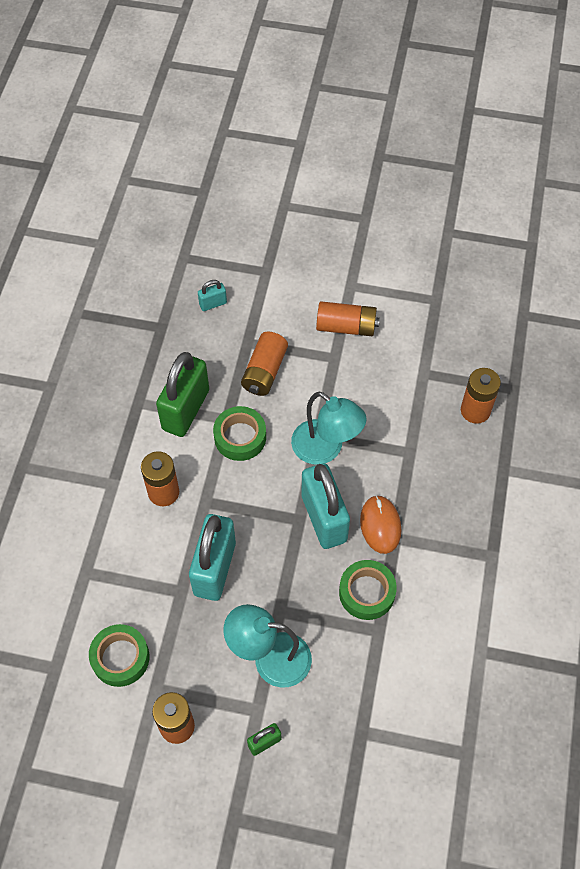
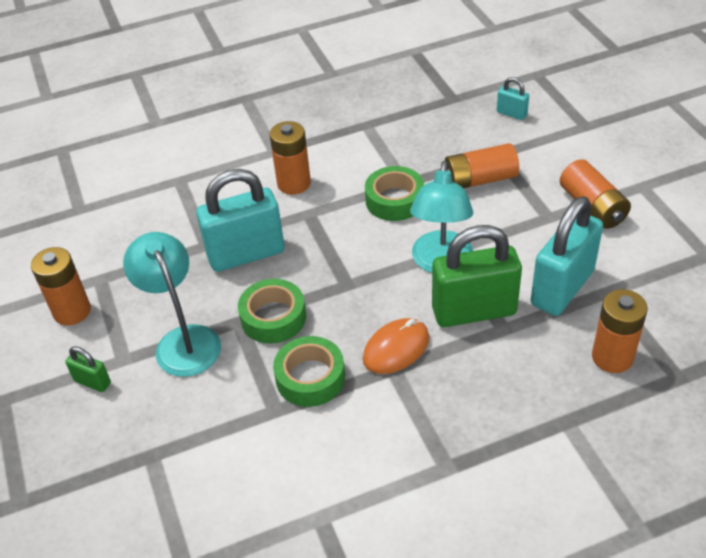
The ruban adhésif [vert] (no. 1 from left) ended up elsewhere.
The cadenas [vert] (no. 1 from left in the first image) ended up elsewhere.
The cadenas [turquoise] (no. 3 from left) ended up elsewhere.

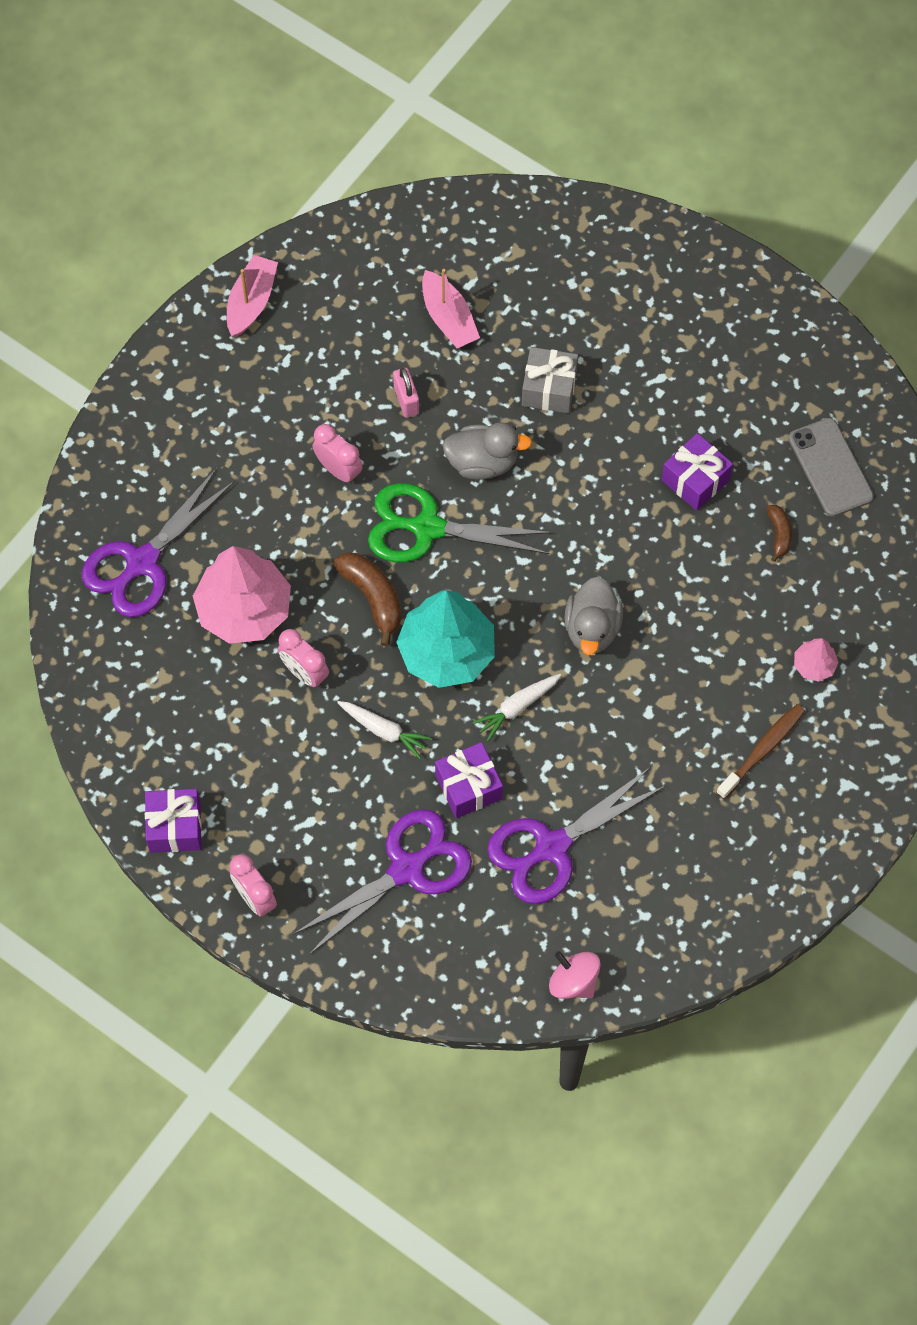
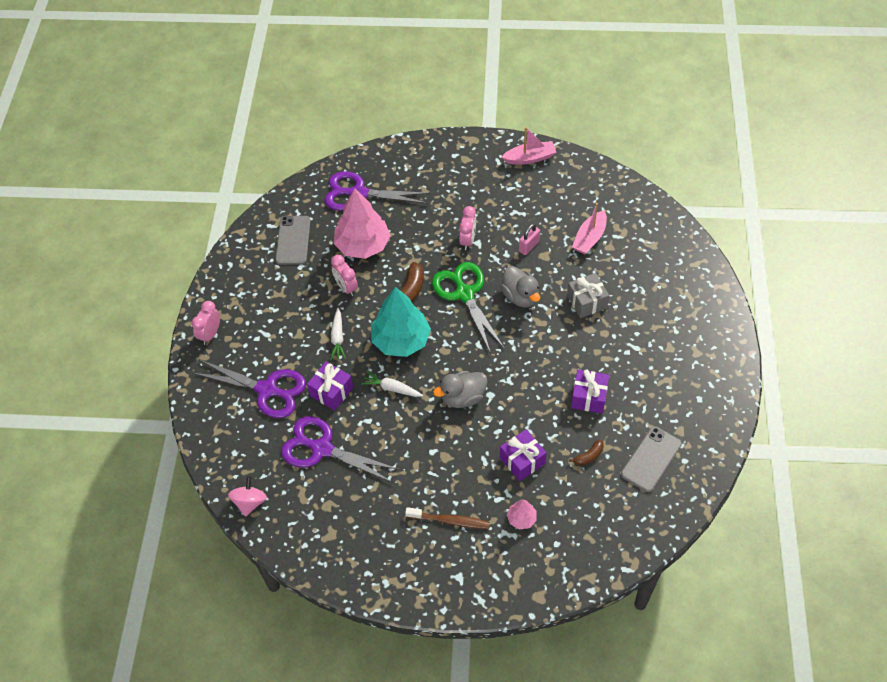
The second view gained the téléphone [gris] (no. 1 from left).
The réveil [rose] (no. 2 from left) ended up facing another way, 45 degrees counterclockwise from before.
The cadeau [violet] (no. 1 from left in the first image) ended up elsewhere.

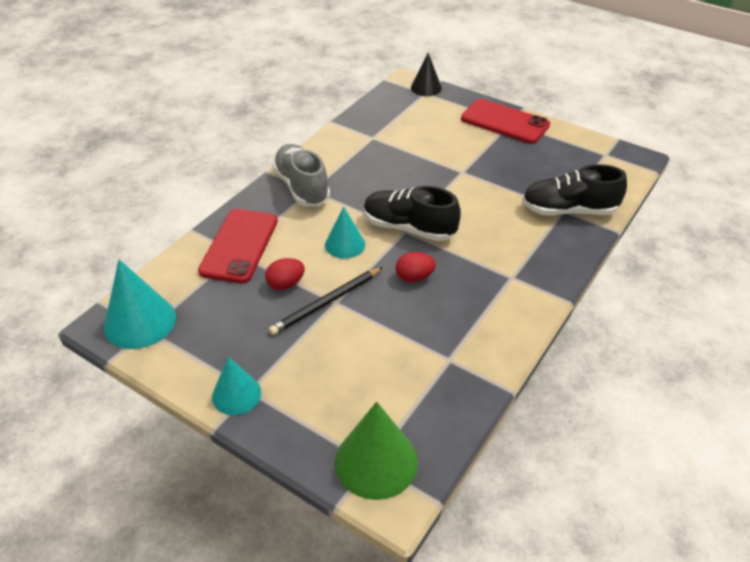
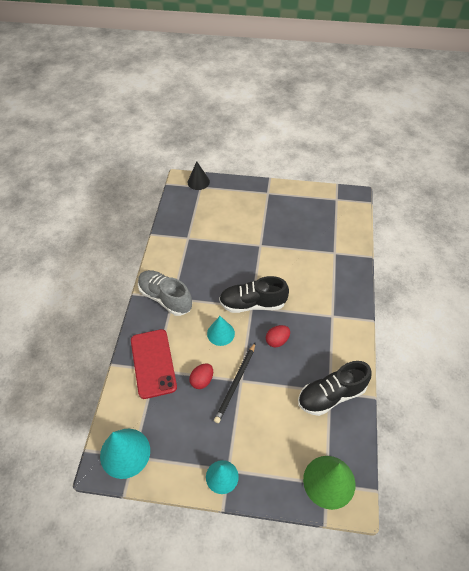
The chaussure [noir] (no. 2 from left) ended up elsewhere.
The second view lost the téléphone [rouge] (no. 2 from left).

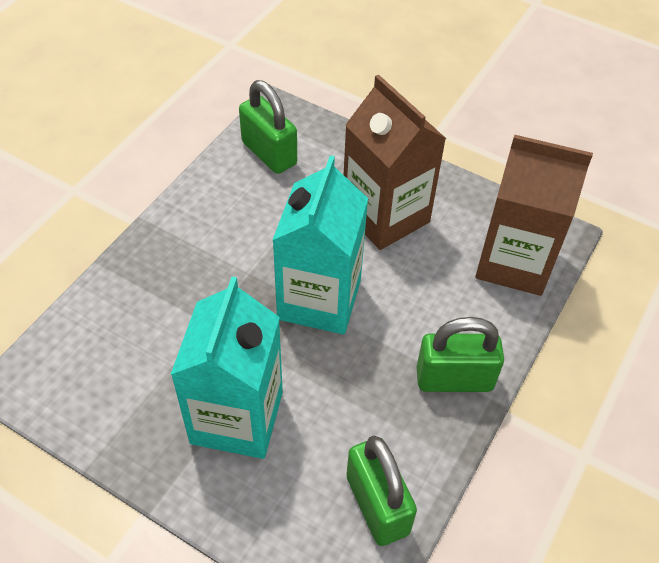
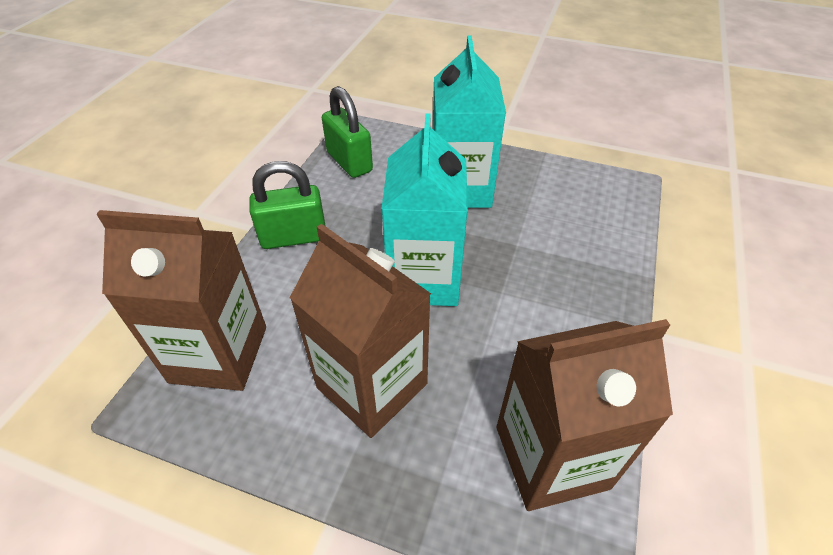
Where the cadenas [vert] (no. 1 from left) stood, the brique de lait [marron] (no. 3 from left) came to stand.

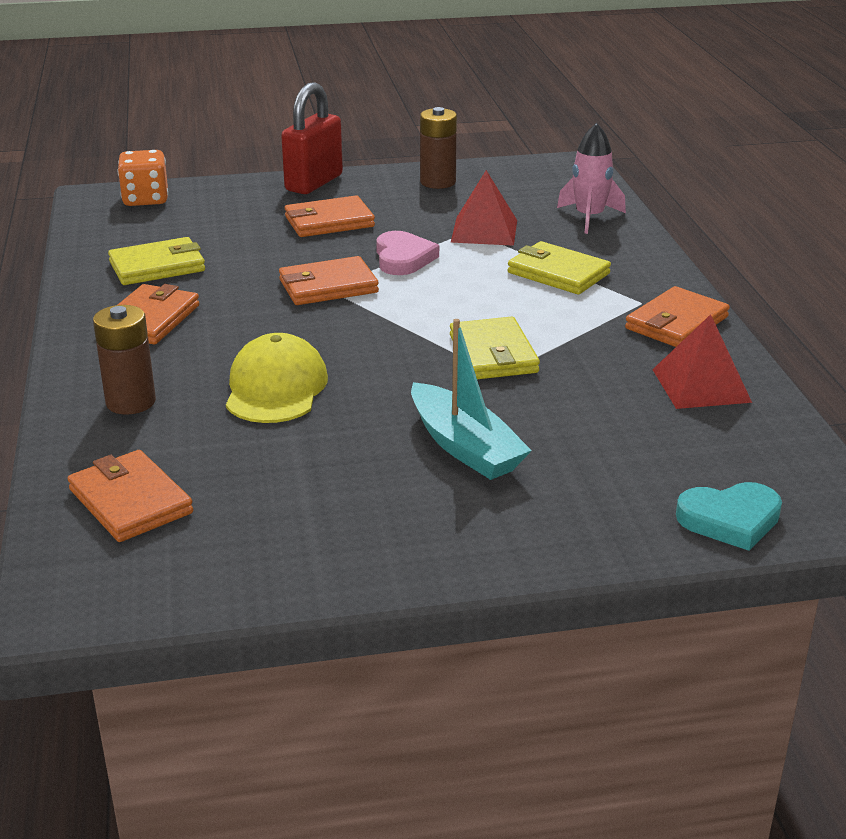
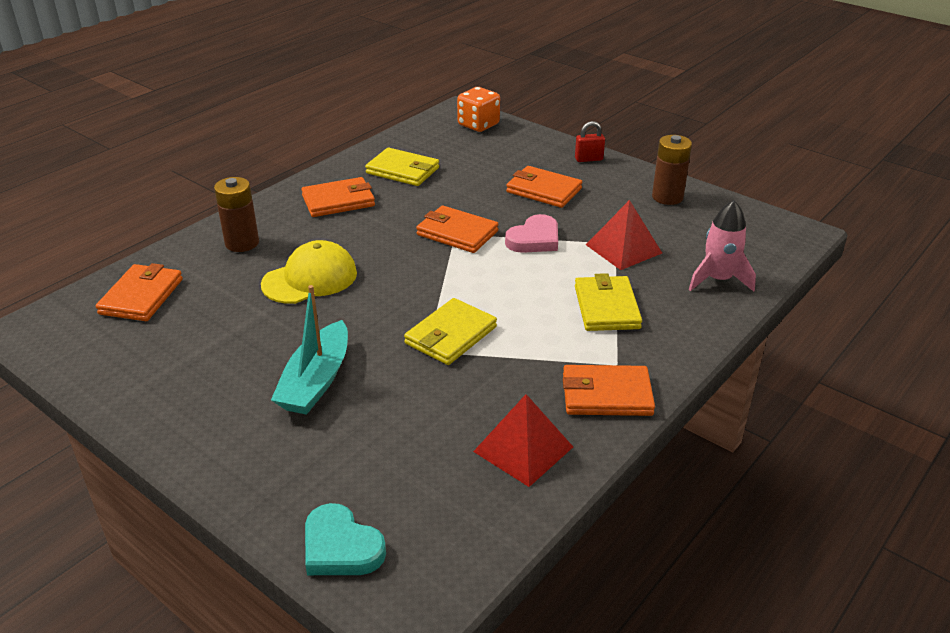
The size of the cadenas [rouge] changed by a factor of 0.50.

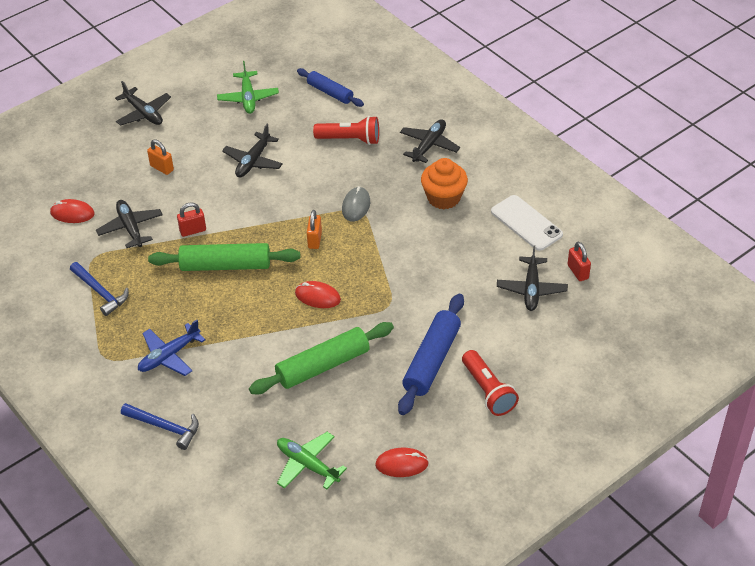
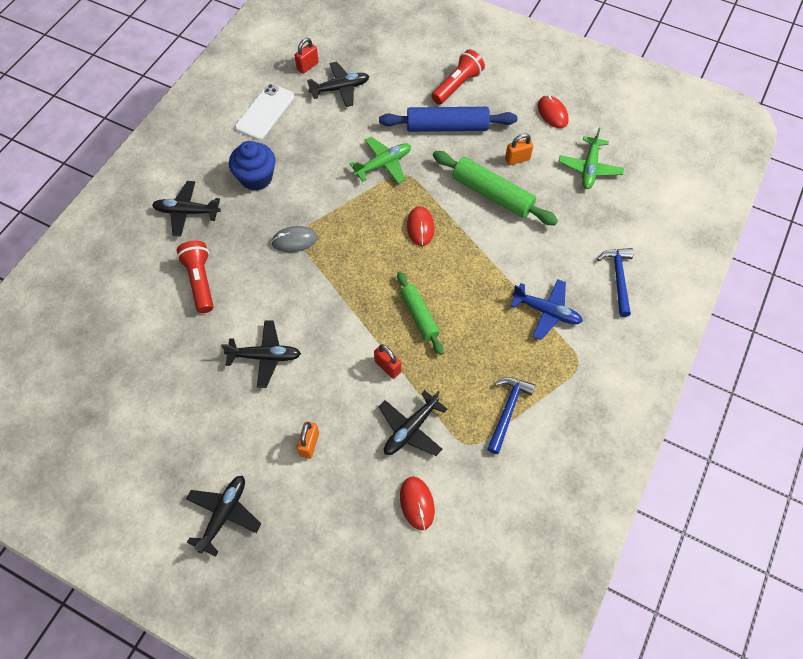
What was the muffin [orange] turned into the muffin [bleu].
The avion [vert] (no. 1 from left) ended up elsewhere.
The size of the rouleau à pâtisserie [vert] (no. 1 from left) changed by a factor of 0.64.
The cadenas [orange] (no. 2 from left) ended up elsewhere.
The second view lost the rouleau à pâtisserie [bleu] (no. 1 from left).

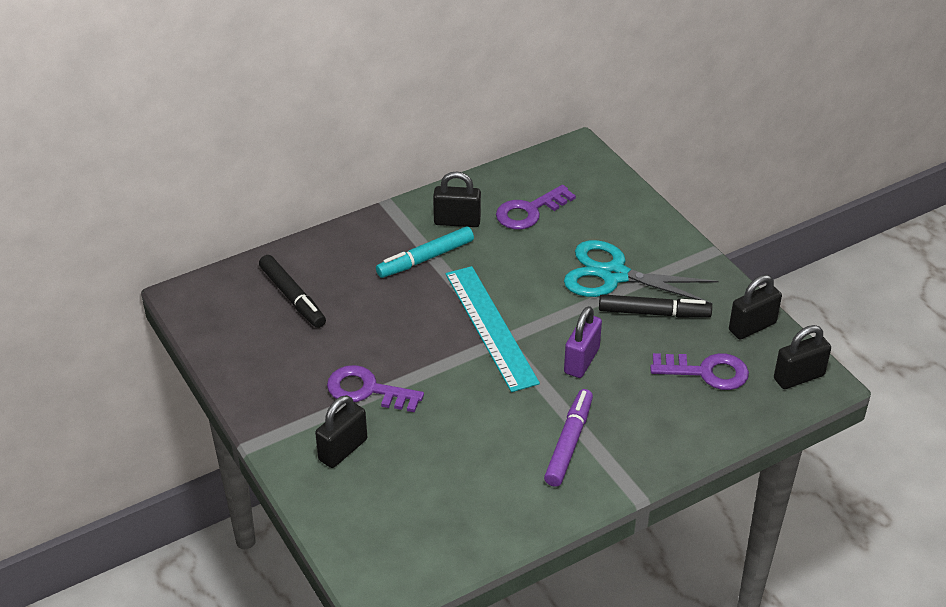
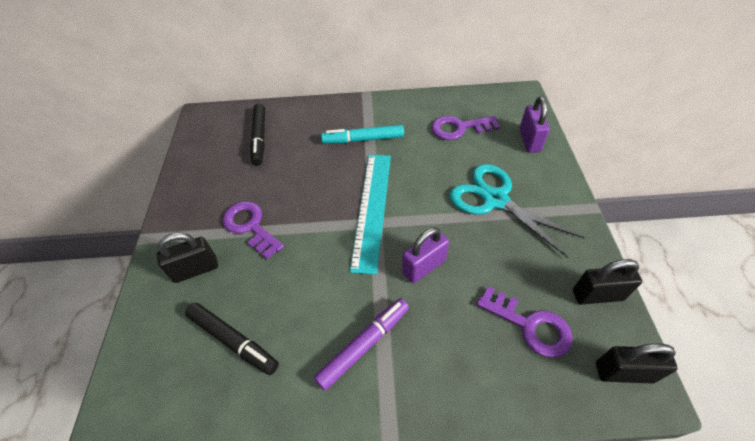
The feutre [noir] (no. 2 from left in the first image) ended up elsewhere.
The second view gained the cadenas [violet] (no. 2 from left).
The second view lost the cadenas [noir] (no. 2 from left).

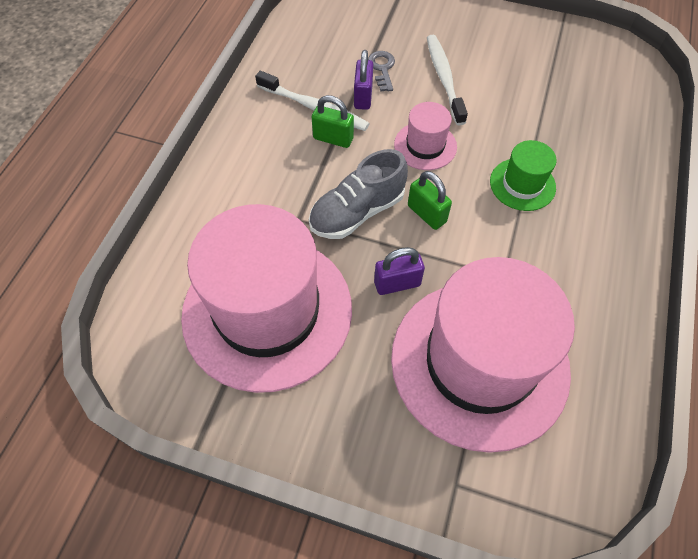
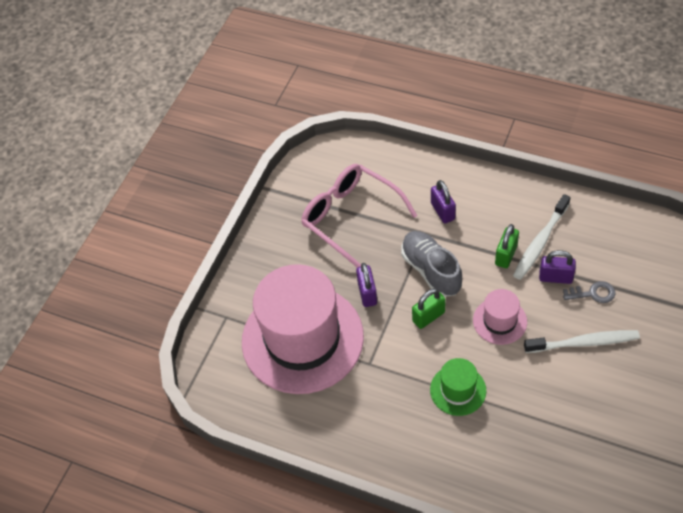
Where the chapeau [rose] (no. 1 from left) stood, the lunettes [rose] came to stand.
The second view gained the cadenas [violet] (no. 2 from left).

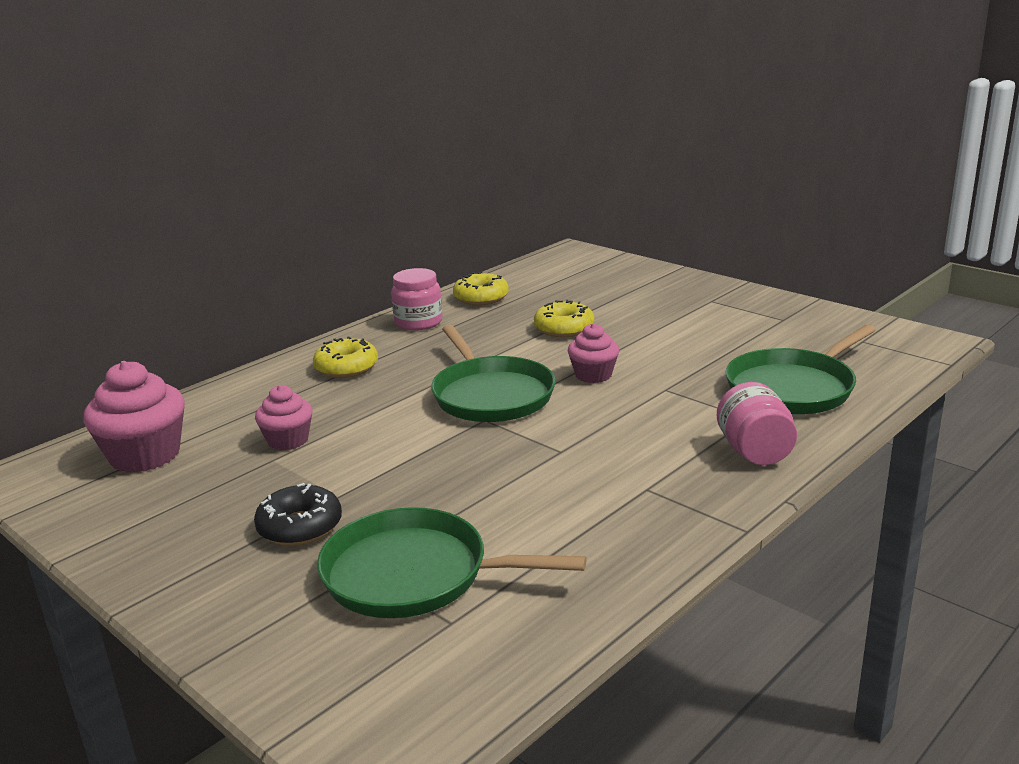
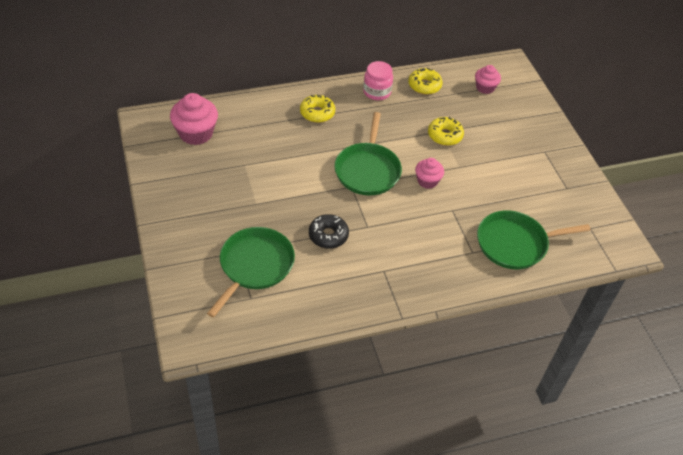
The poêle [vert] (no. 1 from left) ended up facing another way, 75 degrees clockwise from before.
The beignet [noir] ended up elsewhere.
The muffin [rose] (no. 2 from left in the first image) ended up elsewhere.
The second view lost the bocal [rose] (no. 2 from left).

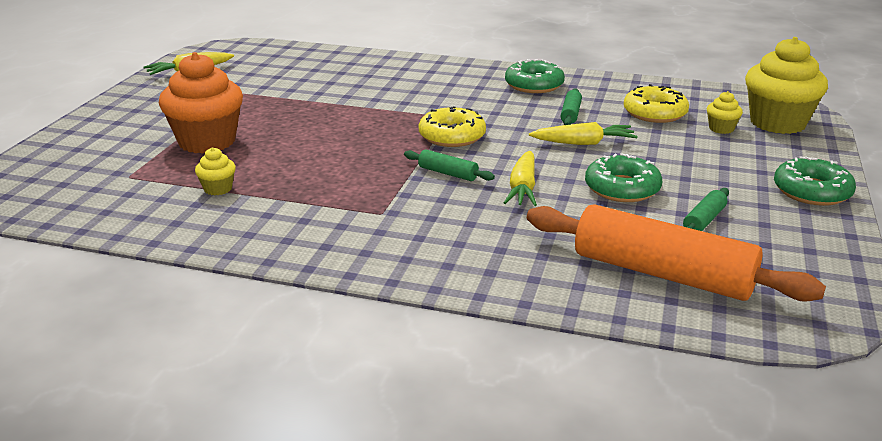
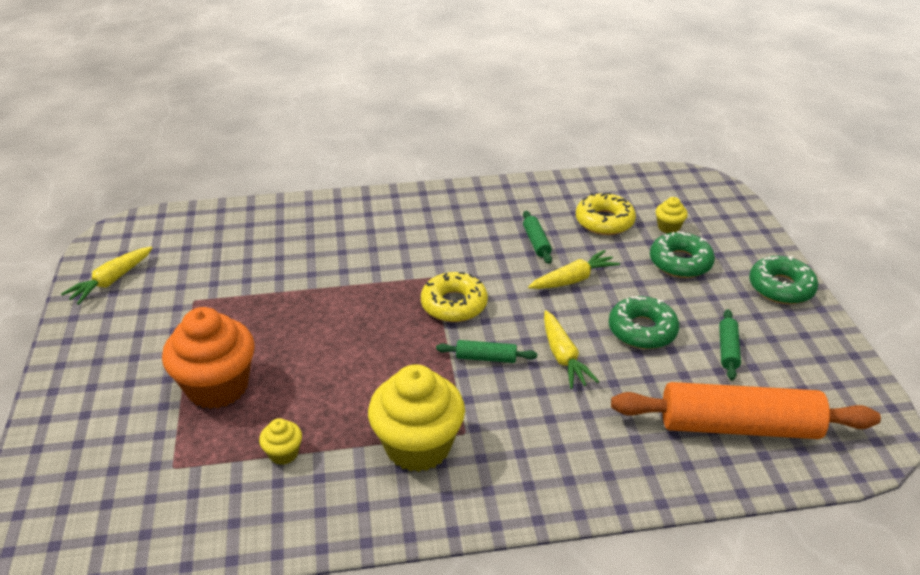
The muffin [jaune] (no. 3 from left in the first image) ended up elsewhere.
The beignet [vert] (no. 1 from left in the first image) ended up elsewhere.

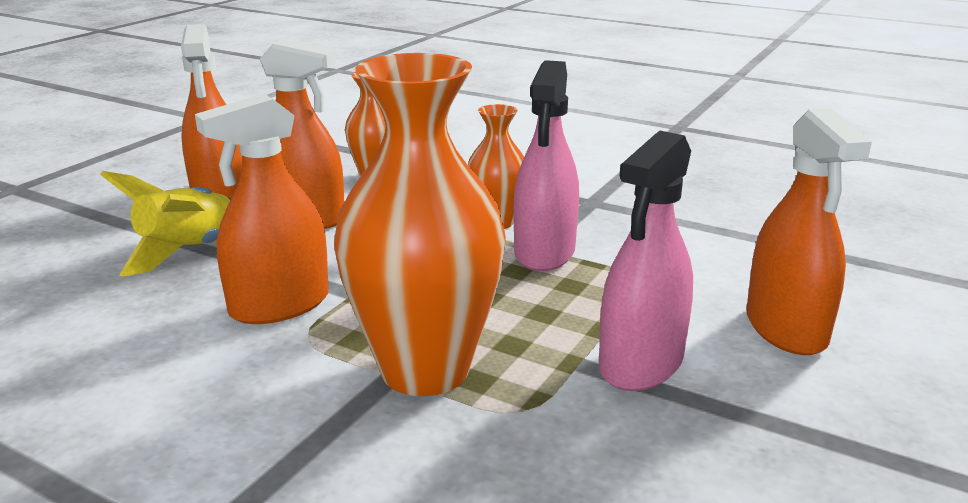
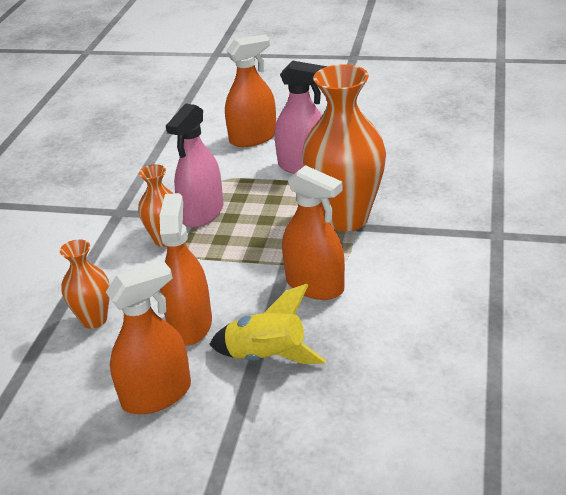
The vaporisateur [rose] (no. 1 from left) ended up facing another way, 120 degrees clockwise from before.

